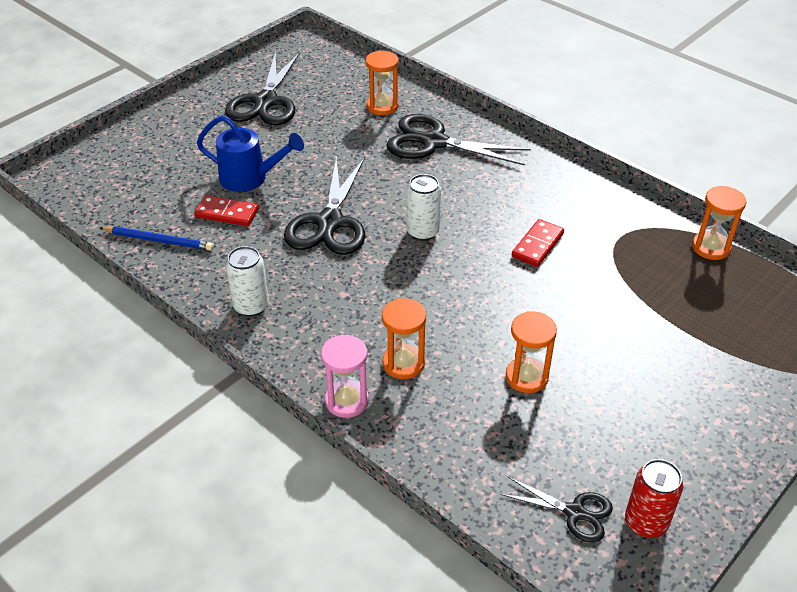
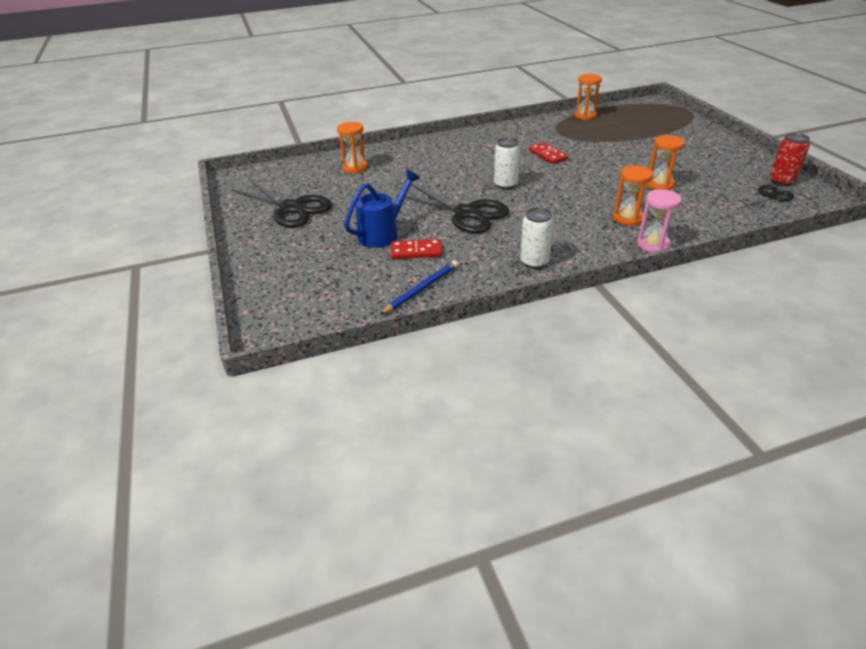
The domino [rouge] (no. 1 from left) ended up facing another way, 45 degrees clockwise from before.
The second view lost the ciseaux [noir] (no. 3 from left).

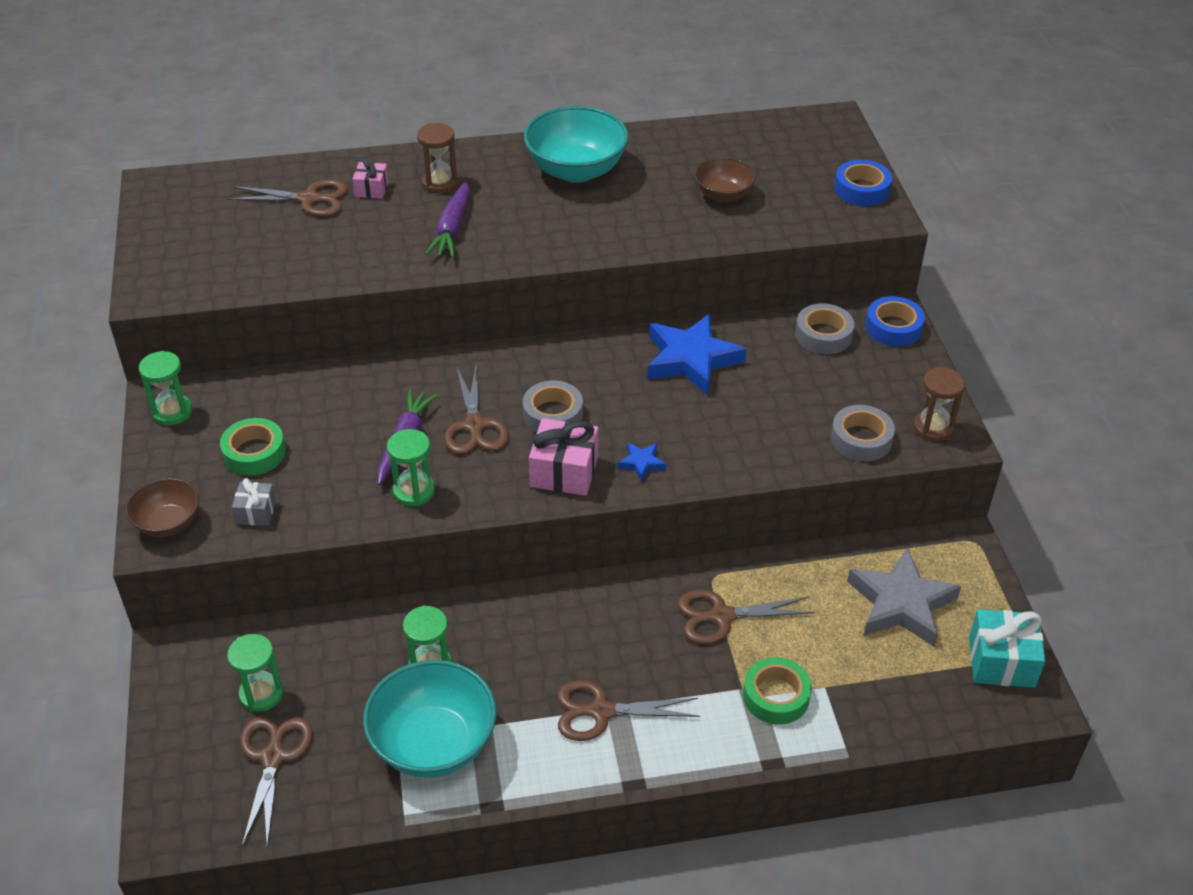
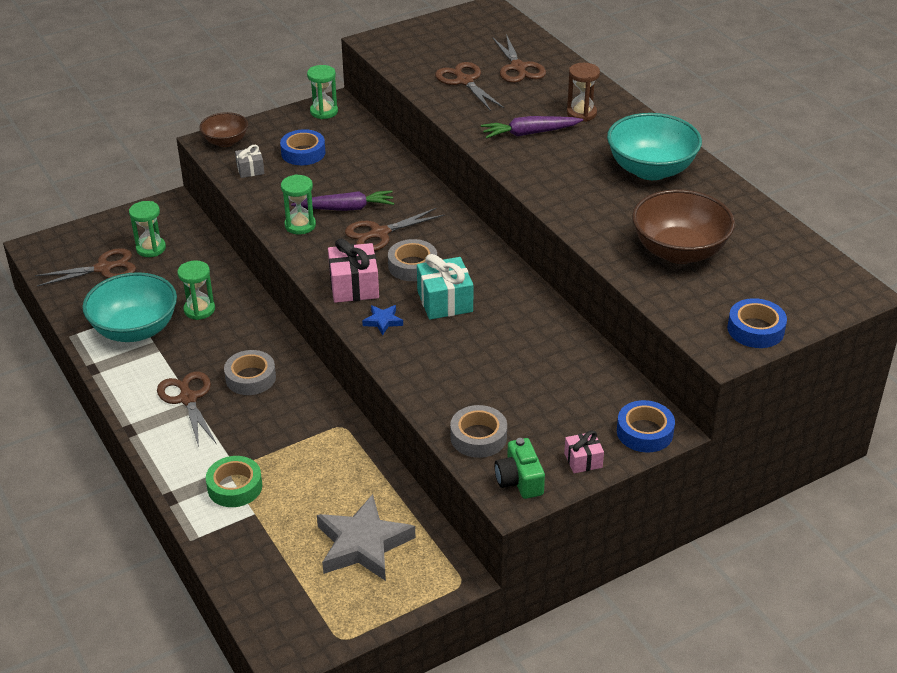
The ruban adhésif [gris] (no. 2 from left in the first image) ended up elsewhere.
What was the ruban adhésif [vert] (no. 1 from left) turned into the ruban adhésif [bleu] (no. 1 from left).
The cadeau [turquoise] ended up elsewhere.
The ciseaux [marron] (no. 5 from left in the first image) ended up elsewhere.
Where the sablier [marron] (no. 2 from left) stood, the appareil photo [vert] came to stand.
The cadeau [rose] (no. 1 from left in the first image) ended up elsewhere.
The size of the bol [marron] (no. 2 from left) changed by a factor of 1.73.
The second view lost the étoile [bleu] (no. 2 from left).

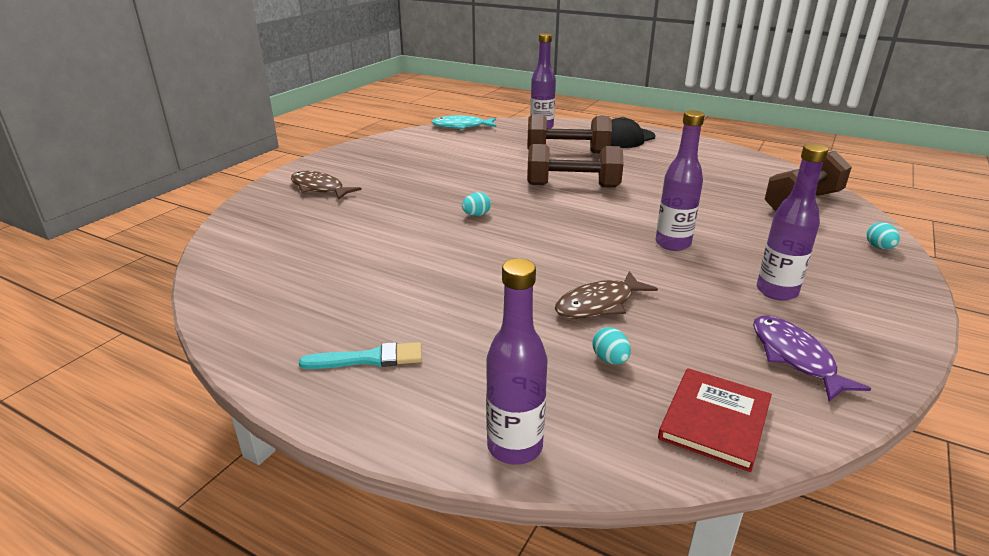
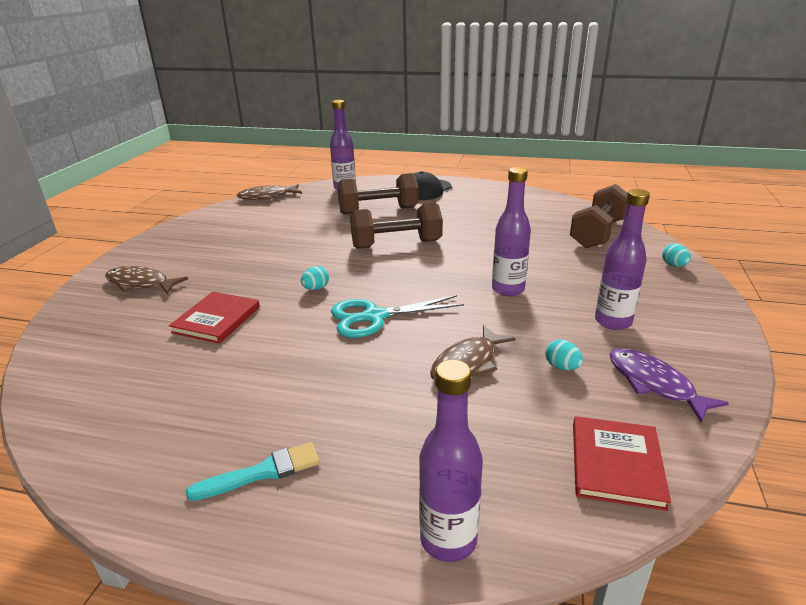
The second view gained the livre [rouge] (no. 1 from left).
What was the poisson [turquoise] turned into the poisson [marron] (no. 2 from left).
The second view gained the ciseaux [turquoise].
The œuf [turquoise] (no. 2 from left) ended up elsewhere.

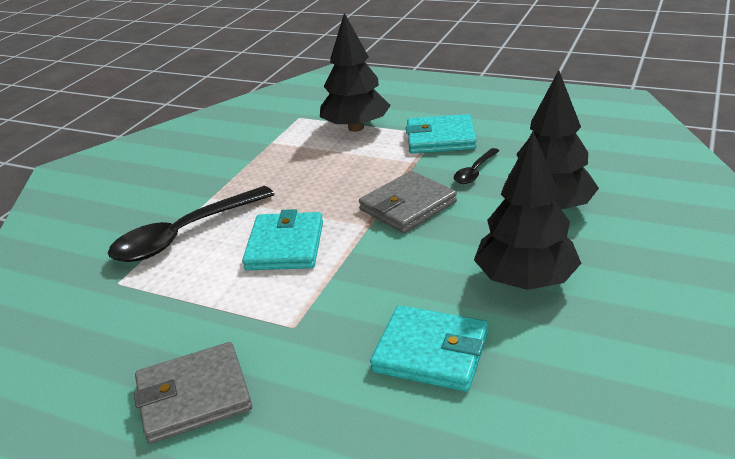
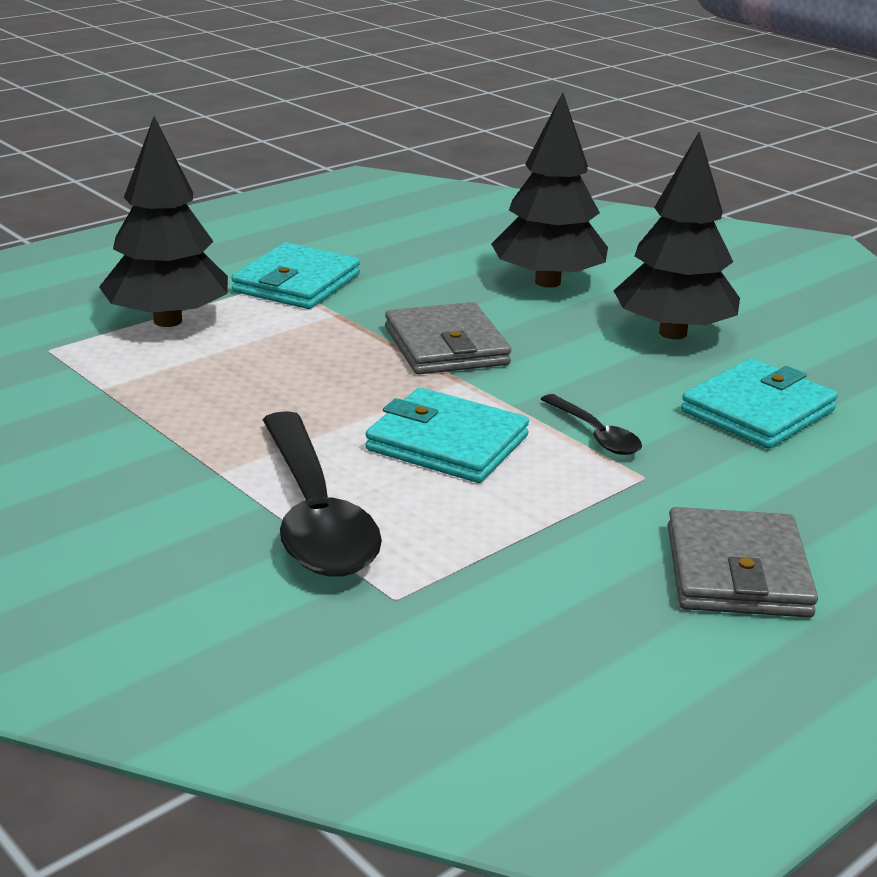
The cuillère [noir] (no. 2 from left) ended up elsewhere.

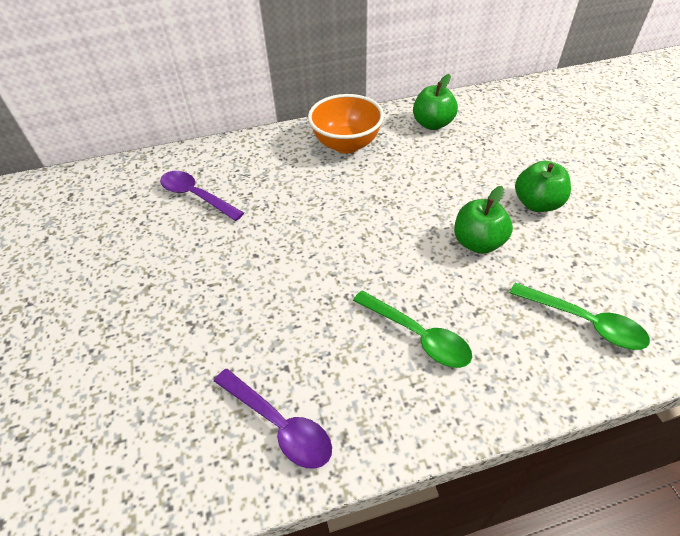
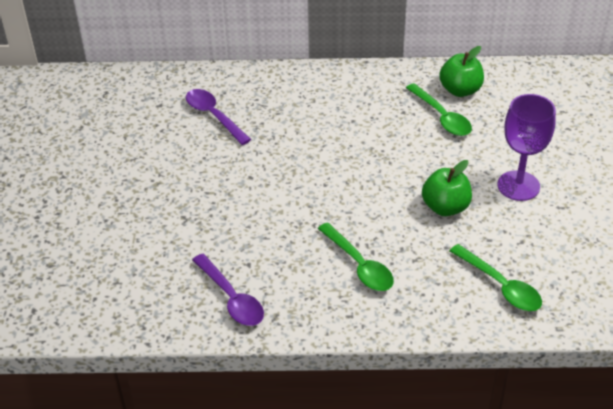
The second view gained the cuillère [vert] (no. 2 from left).
Where the pomme [vert] (no. 3 from left) stood, the verre à pied [violet] came to stand.
The second view lost the bol [orange].

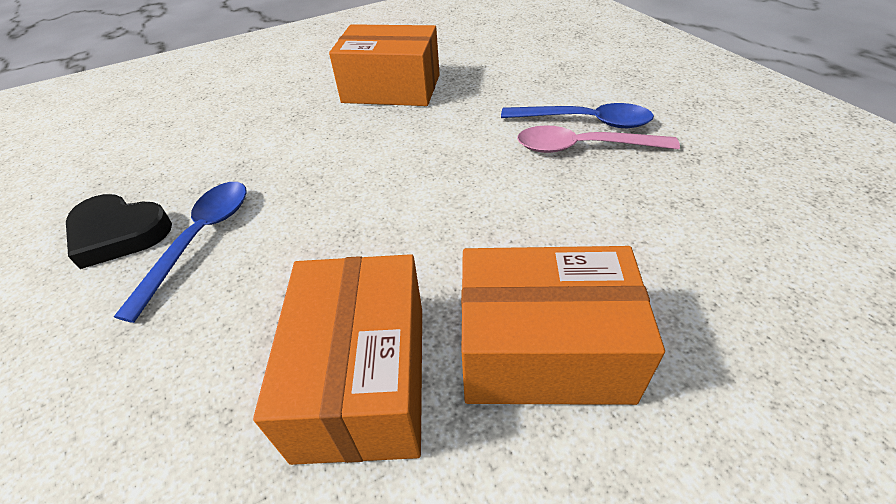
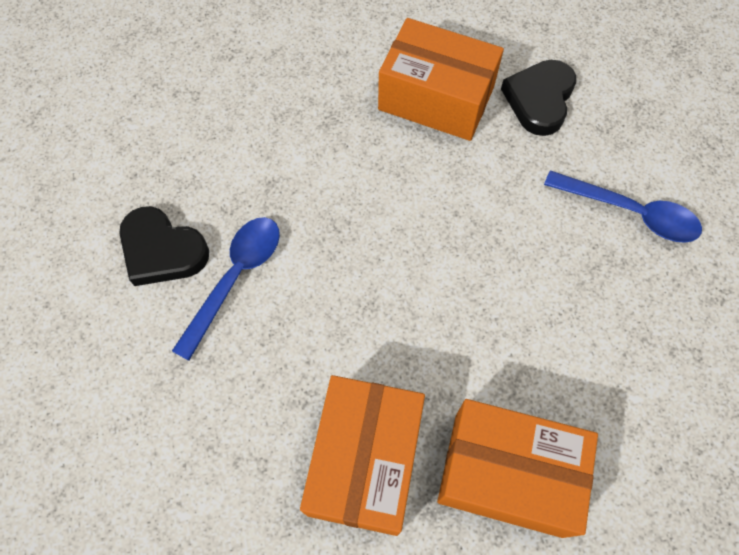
The second view gained the cœur [noir] (no. 2 from left).
The second view lost the cuillère [rose].

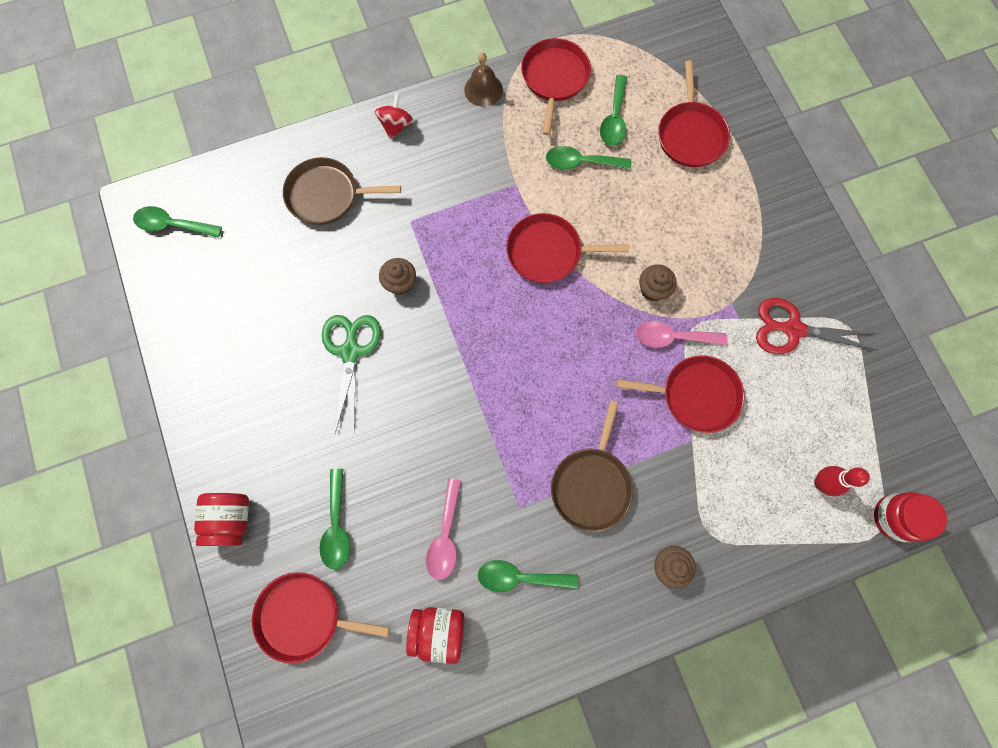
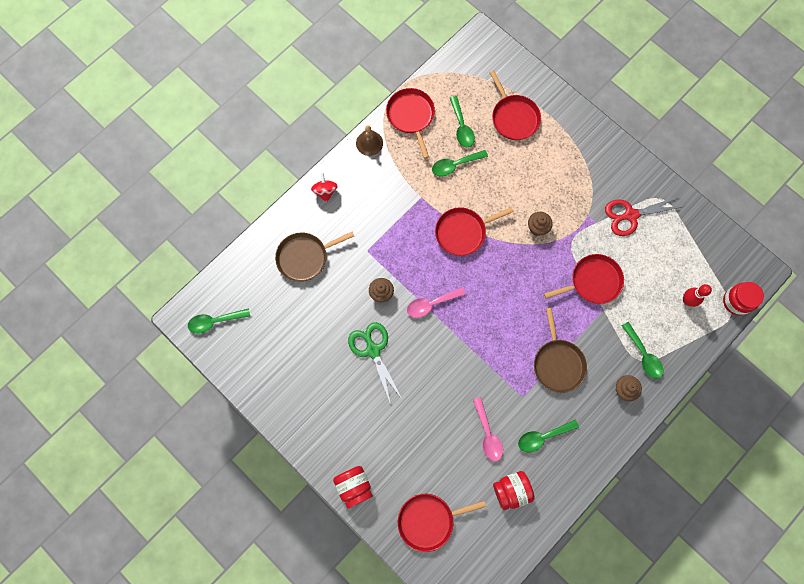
The cuillère [rose] (no. 2 from left in the first image) ended up elsewhere.
The cuillère [vert] (no. 2 from left in the first image) ended up elsewhere.

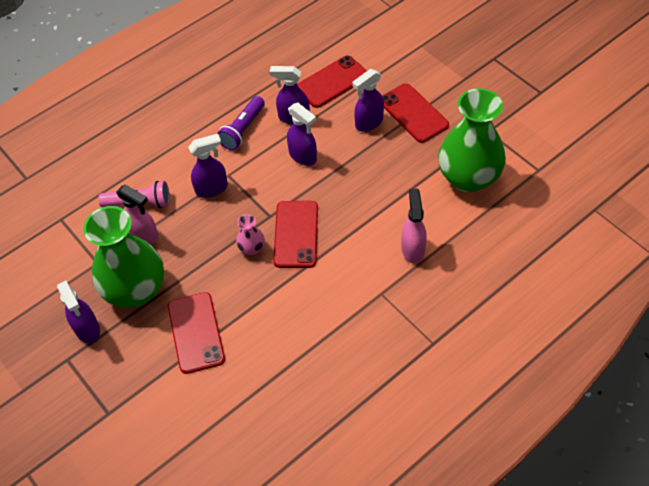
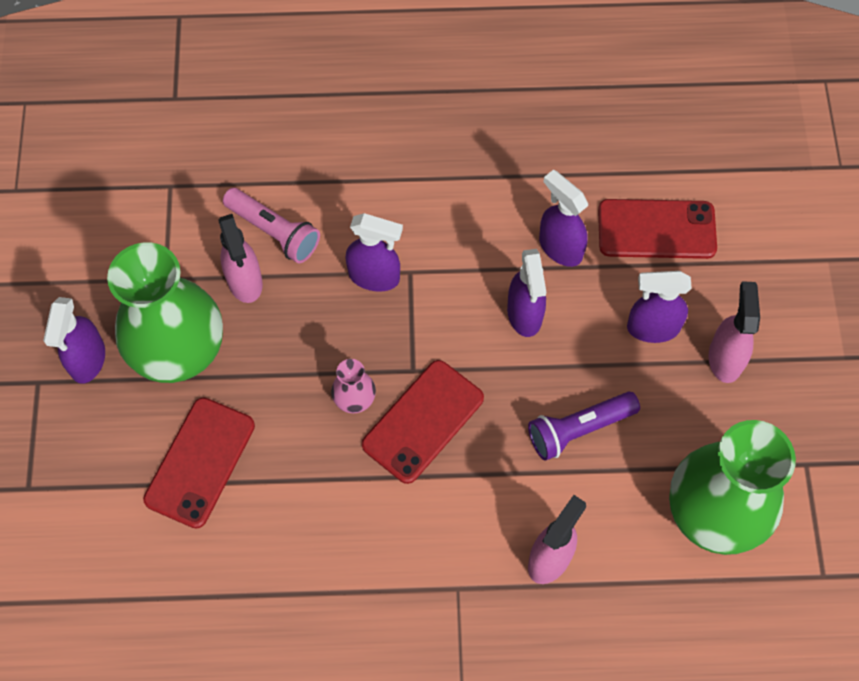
The lampe de poche [violet] ended up elsewhere.
Where the téléphone [rouge] (no. 4 from left) stood, the vaporisateur [rose] (no. 3 from left) came to stand.

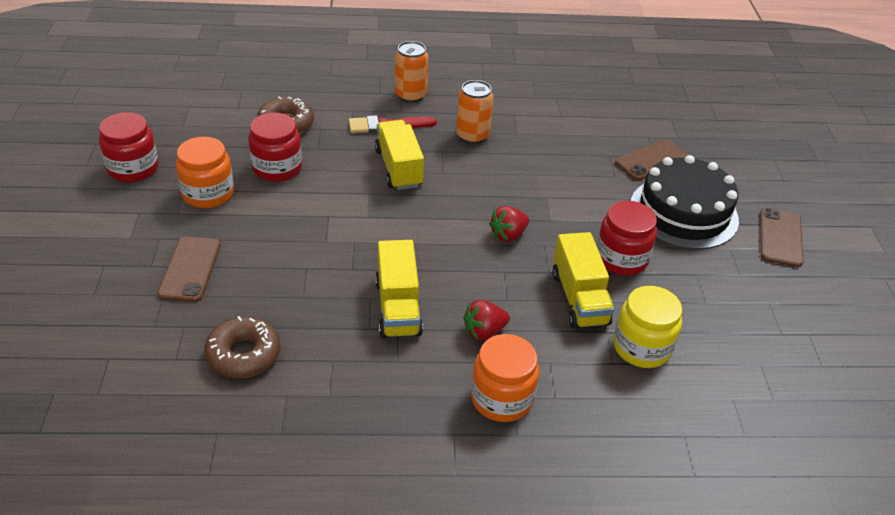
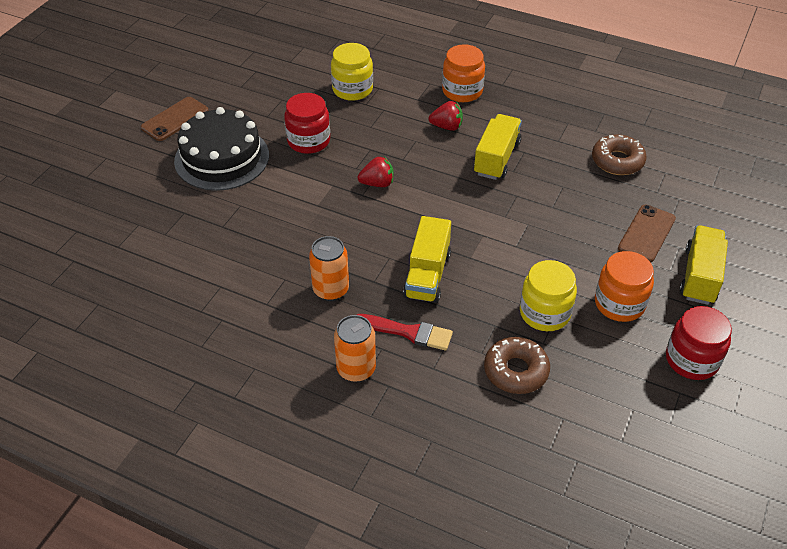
What was the bocal [rouge] (no. 2 from left) turned into the bocal [jaune] (no. 2 from left).
The camion [jaune] (no. 3 from left) ended up elsewhere.
The second view lost the téléphone [marron] (no. 2 from left).

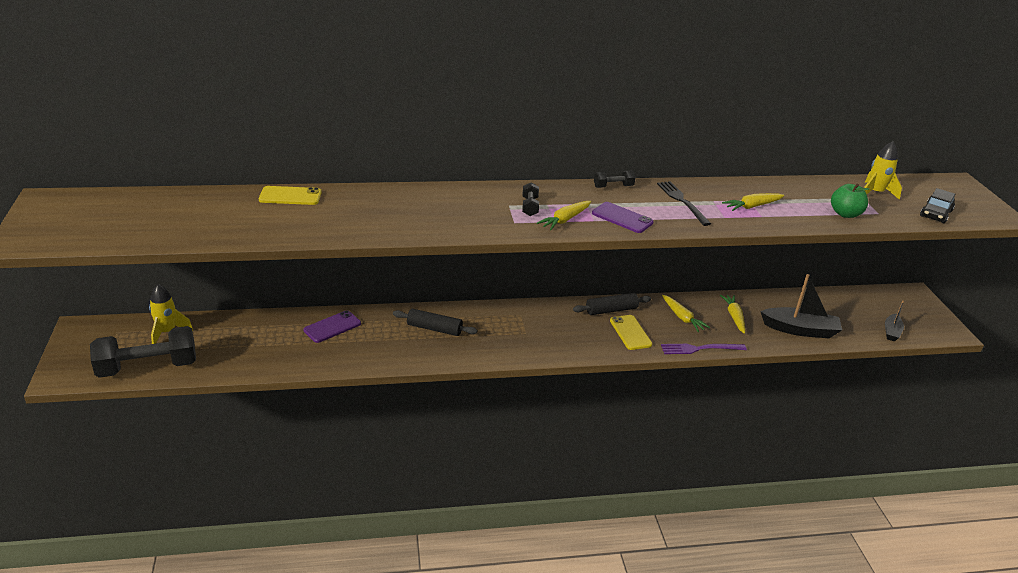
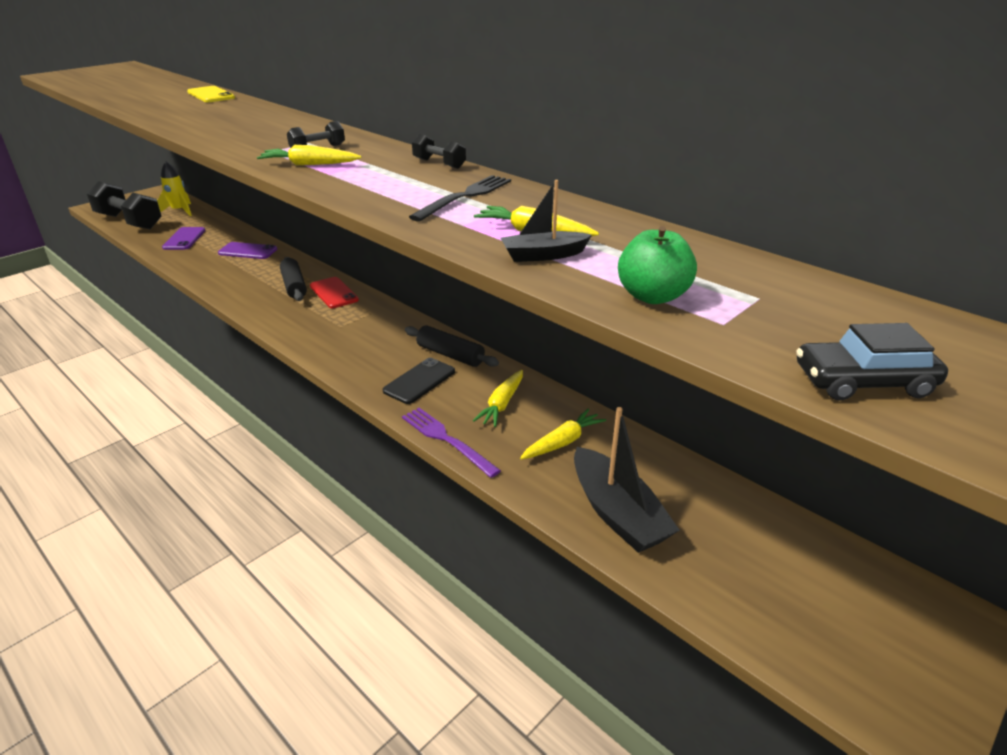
The téléphone [violet] (no. 2 from left in the first image) ended up elsewhere.
The second view gained the téléphone [rouge].
What was the téléphone [jaune] (no. 2 from left) turned into the téléphone [noir].
The bateau [noir] (no. 2 from left in the first image) ended up elsewhere.
The second view lost the fusée [jaune] (no. 2 from left).

